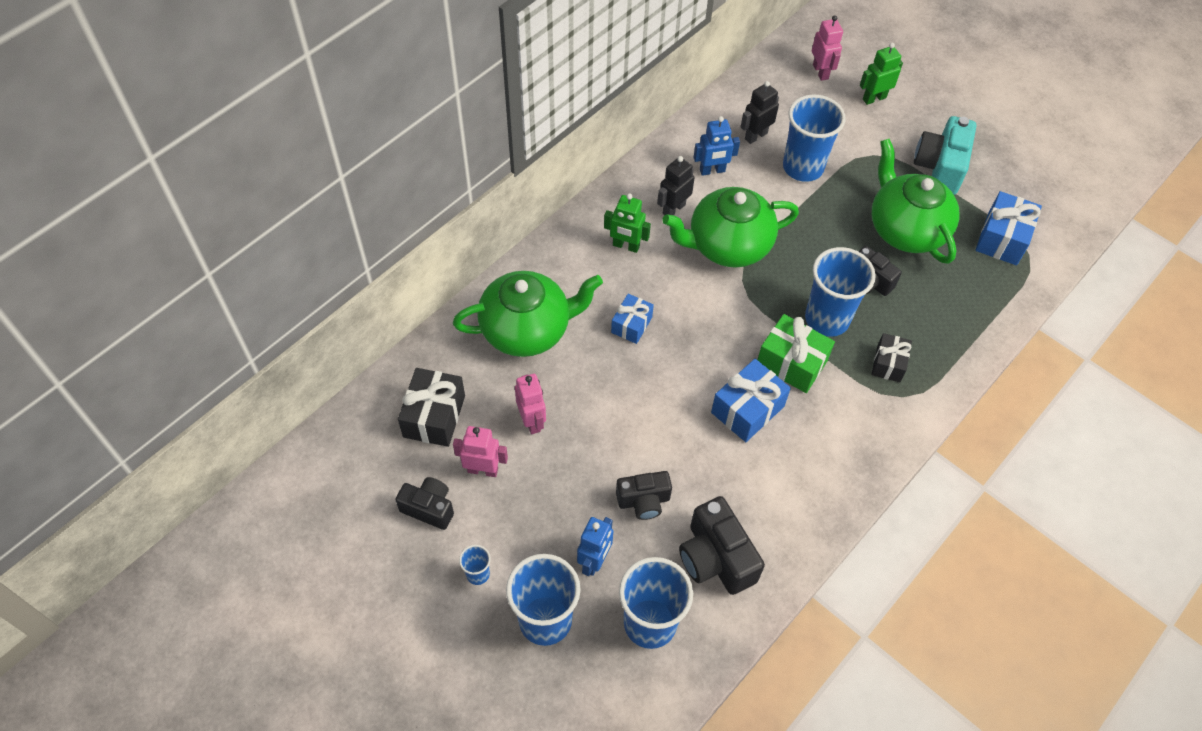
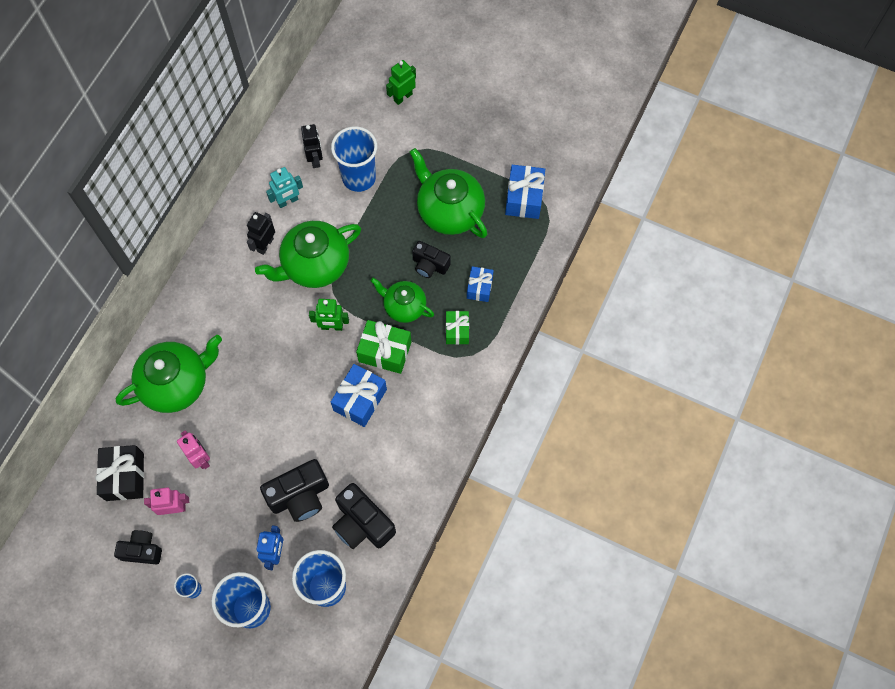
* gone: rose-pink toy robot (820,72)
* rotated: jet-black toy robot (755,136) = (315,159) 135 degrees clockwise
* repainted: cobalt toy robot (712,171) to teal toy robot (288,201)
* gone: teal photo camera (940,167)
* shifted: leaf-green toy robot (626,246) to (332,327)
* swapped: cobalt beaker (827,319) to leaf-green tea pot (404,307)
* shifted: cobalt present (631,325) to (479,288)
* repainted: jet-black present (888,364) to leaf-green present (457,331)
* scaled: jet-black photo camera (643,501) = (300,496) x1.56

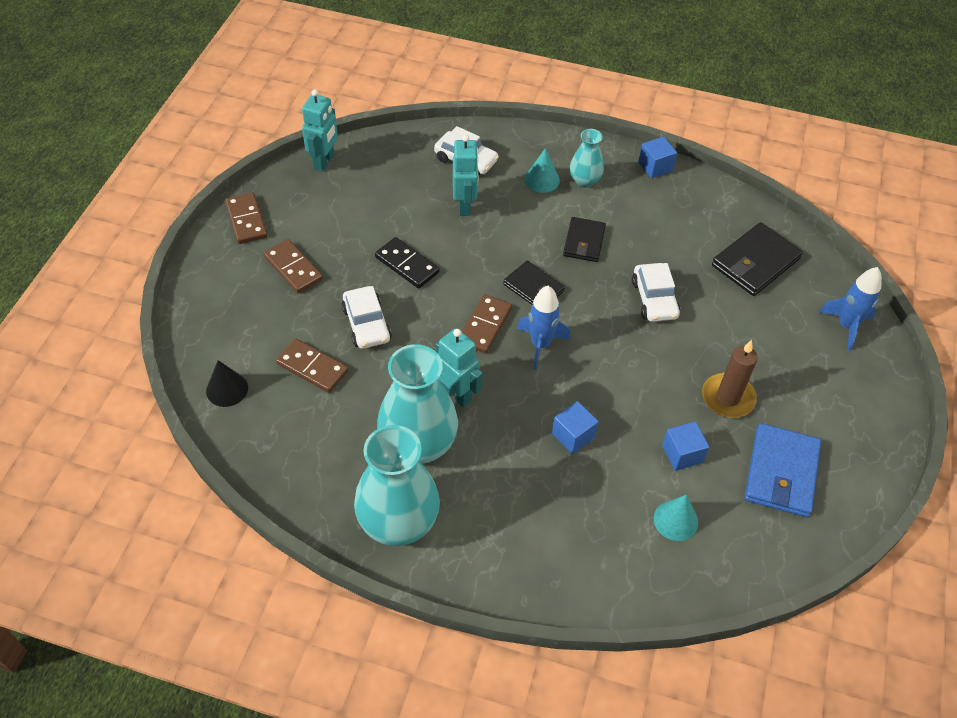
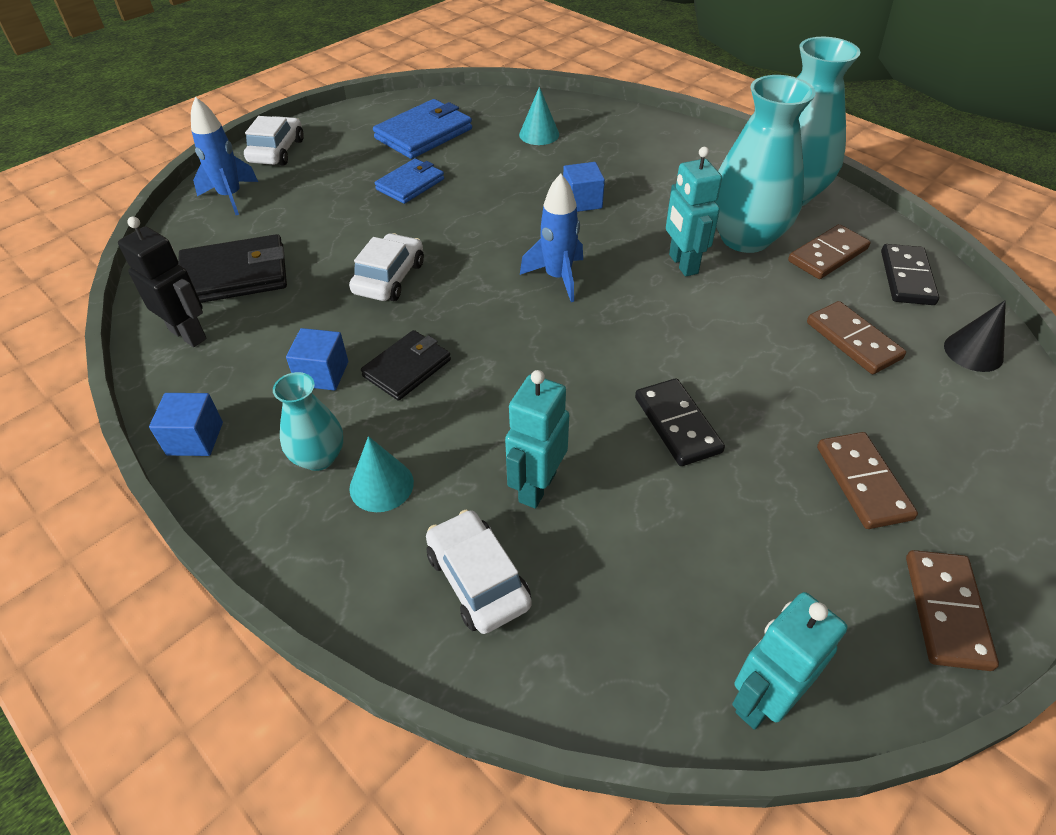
* gone: jet-black wallet (533,288)
* shifted: snow-white toy car (366,324) to (277,151)
* shifted: dark brown domino (485,325) to (828,255)
* swapped: dark brown wax candle (728,398) to cobalt wallet (410,184)
* shifted: cobalt solid cube (682,454) to (322,374)
* new: jet-black toy robot (188,334)
* new: jet-black domino (906,277)

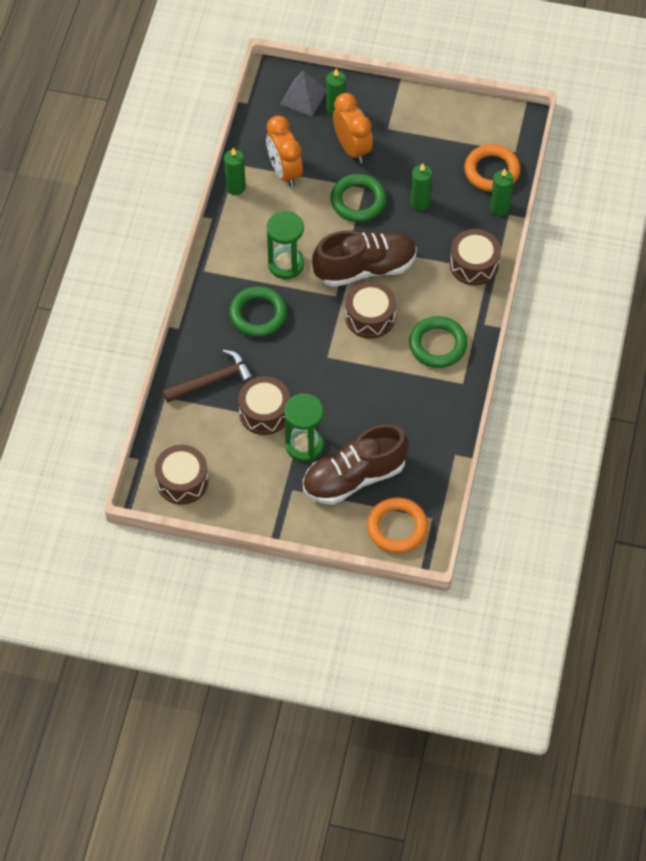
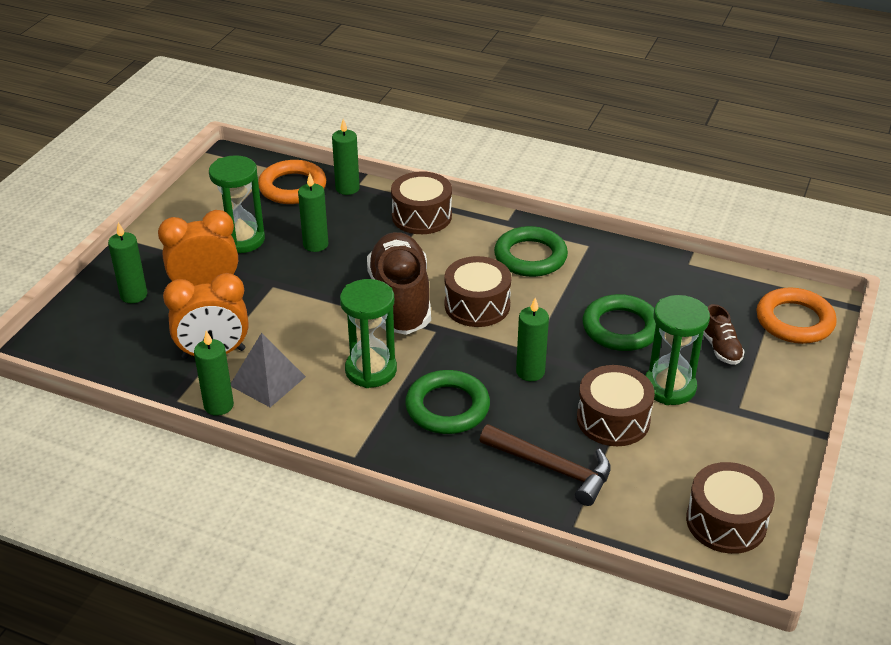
* shifted: gray pyramid (303,97) to (267,381)
* shifted: leaf-green hoop (358,201) to (621,328)
* rotated: dark brown carpenter's hammer (212,381) = (552,468) 135 degrees clockwise
* scaled: dark brown shoe (354,477) = (720,348) x0.45
* new: leaf-green hourglass (242,240)
* new: leaf-green wax candle (530,372)

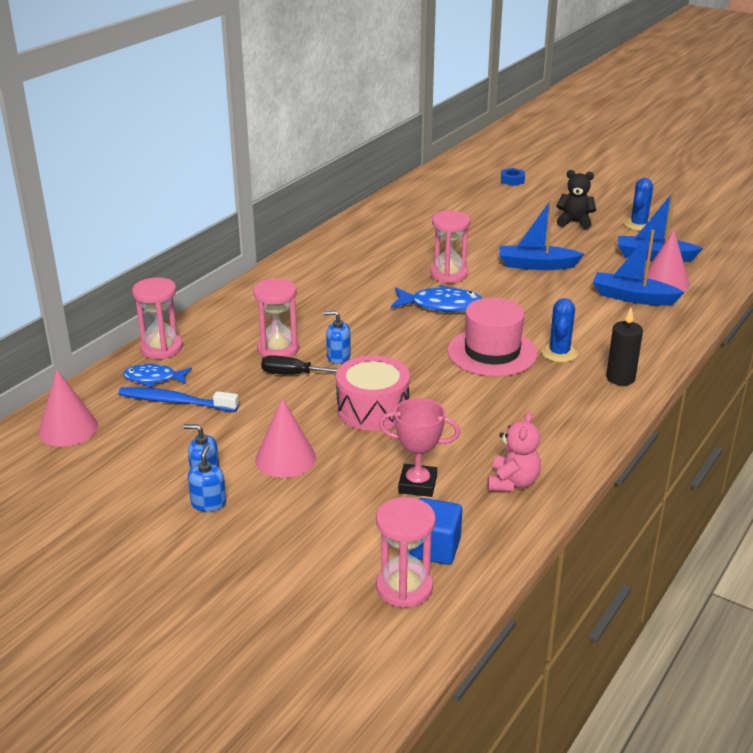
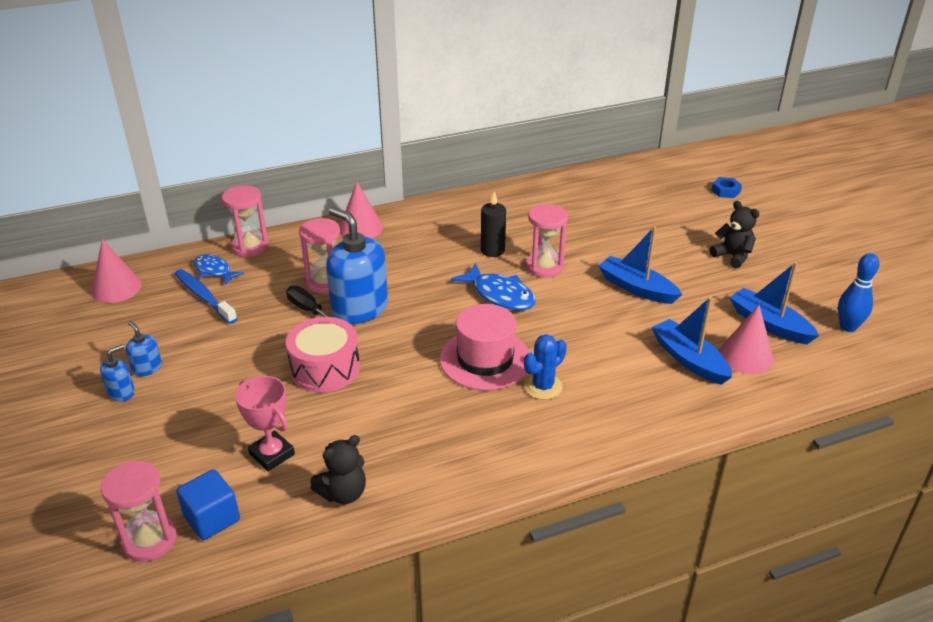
* gone: cobalt saguaro cactus (638,225)
* shifted: jet-black wax candle (620,378) to (492,250)
* scaled: cobalt pump bottle (338,356) = (359,308) x2.20
* shifted: rose-pink cone shape (285,458) to (360,228)
* repainted: rose-pink stuffed bear (513,483) to jet-black stuffed bear (343,493)
* new: cobalt tenpin (848,327)

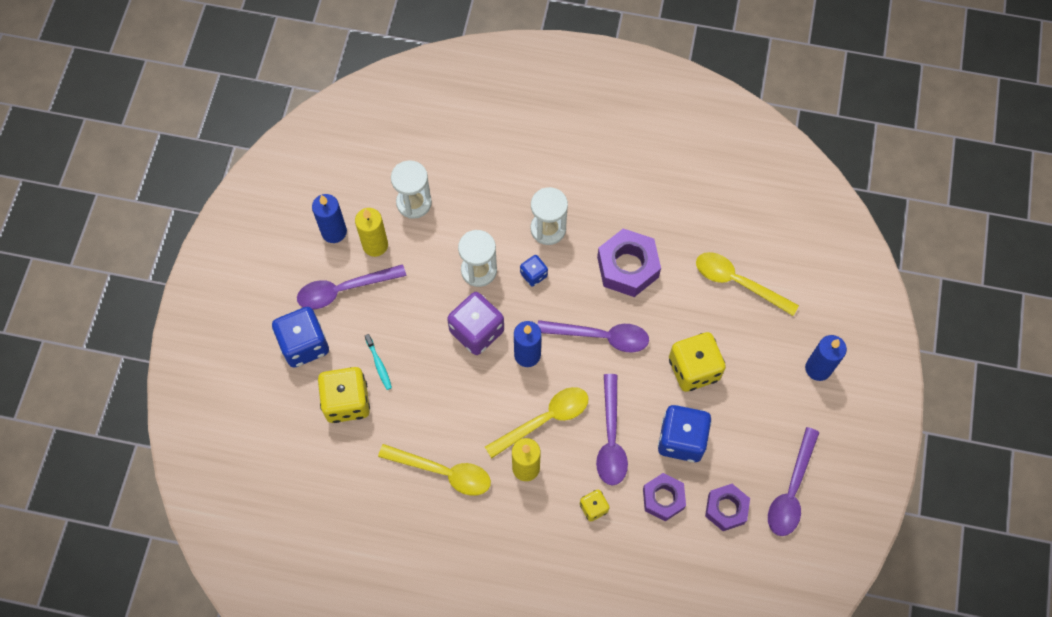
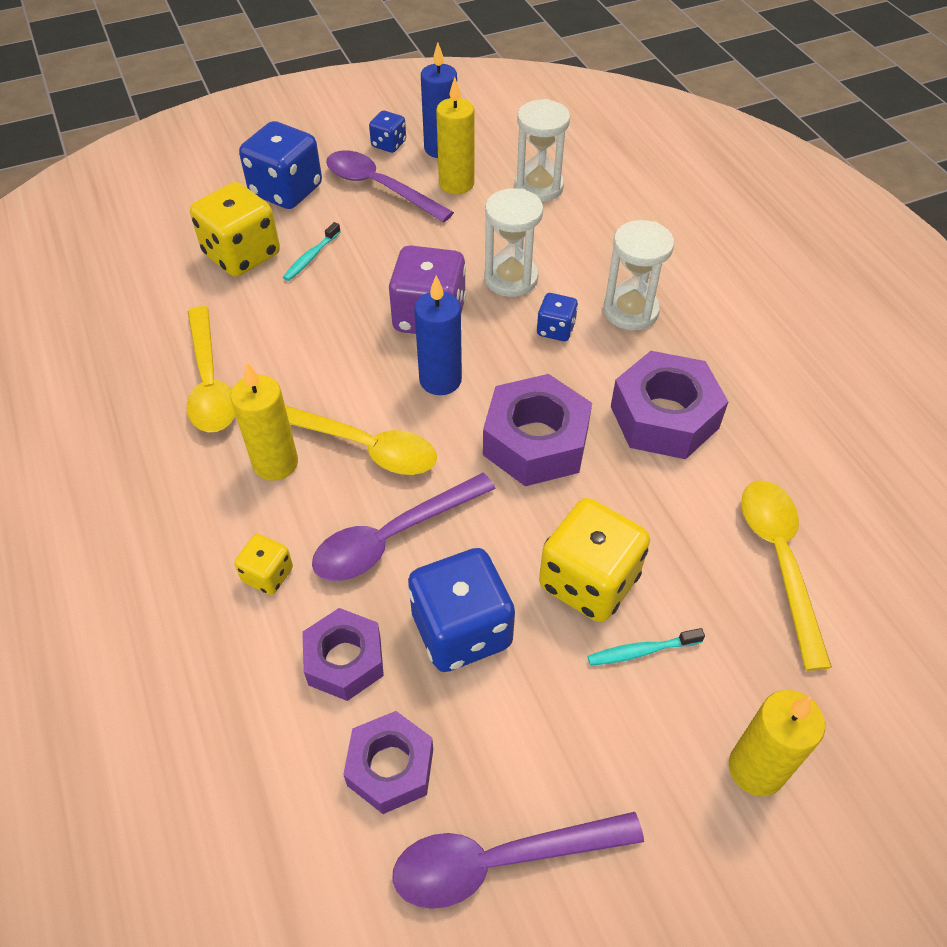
* swapped: royal purple tablespoon (600,336) to royal purple hex nut (536,442)
* repainted: cobalt wax candle (818,368) to yellow wax candle (756,769)
* new: cobalt dice (388,144)
* new: teal toothbrush (641,651)

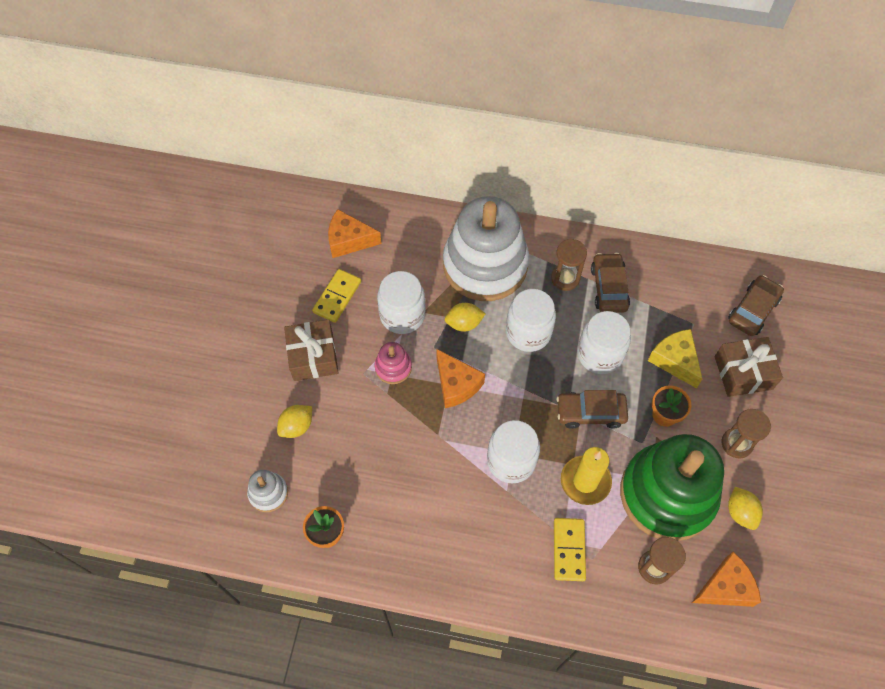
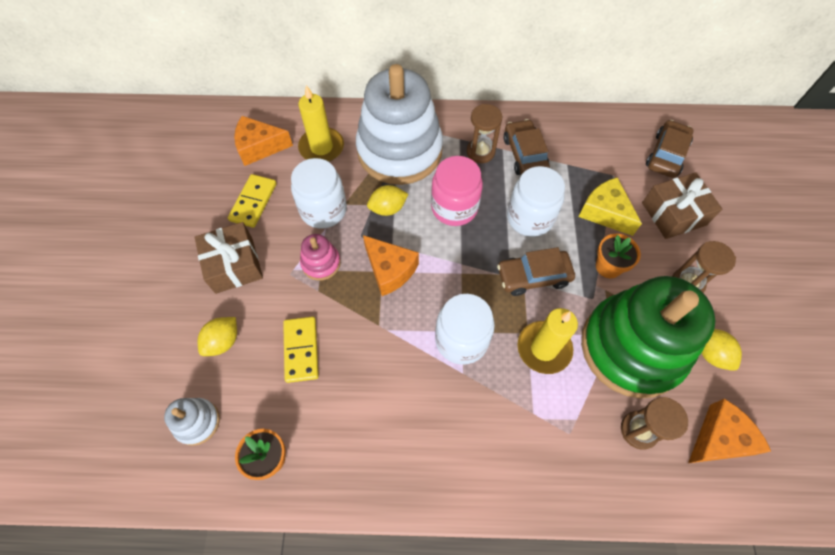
* repainted: snow-white jar (528,332) to rose-pink jar (454,207)
* shifted: yellow domino (569,550) to (301,350)
* new: yellow wax candle (321,147)

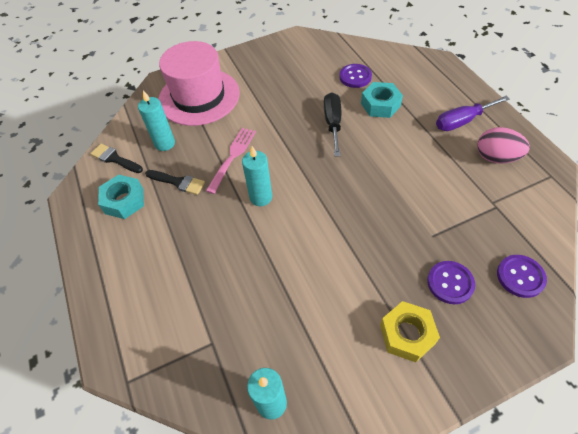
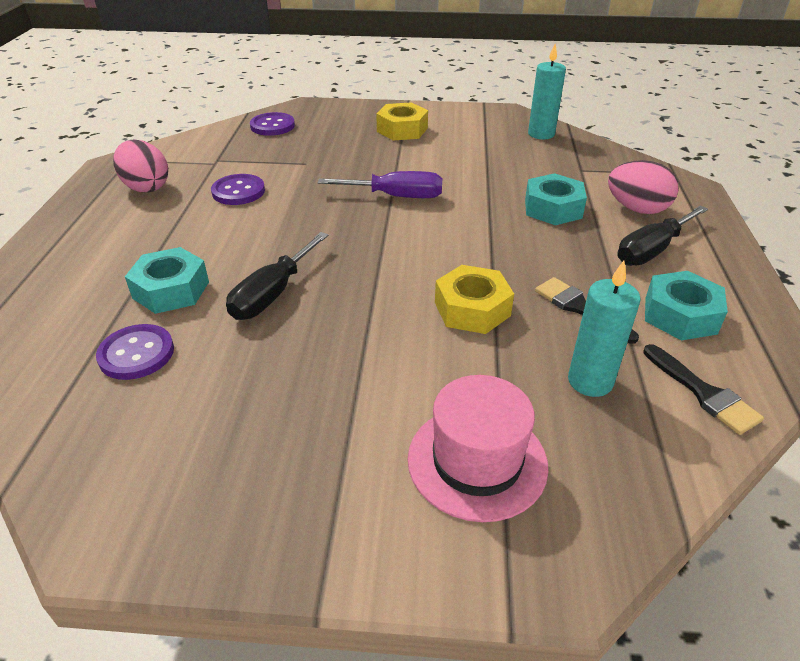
* scaled: rose-pink hat (199,97) = (477,461) x0.65
* shifted: royal purple screwdriver (462,121) to (396,196)
* swapped: rose-pink fork (232,157) to yellow hex nut (472,309)
* gone: teal wax candle (261,197)
* shifted: royal purple shirt button (450,283) to (238,191)
* new: rose-pink toy egg (637,209)
* new: teal hex nut (553,208)
* new: jet-black screwdriver (651,250)

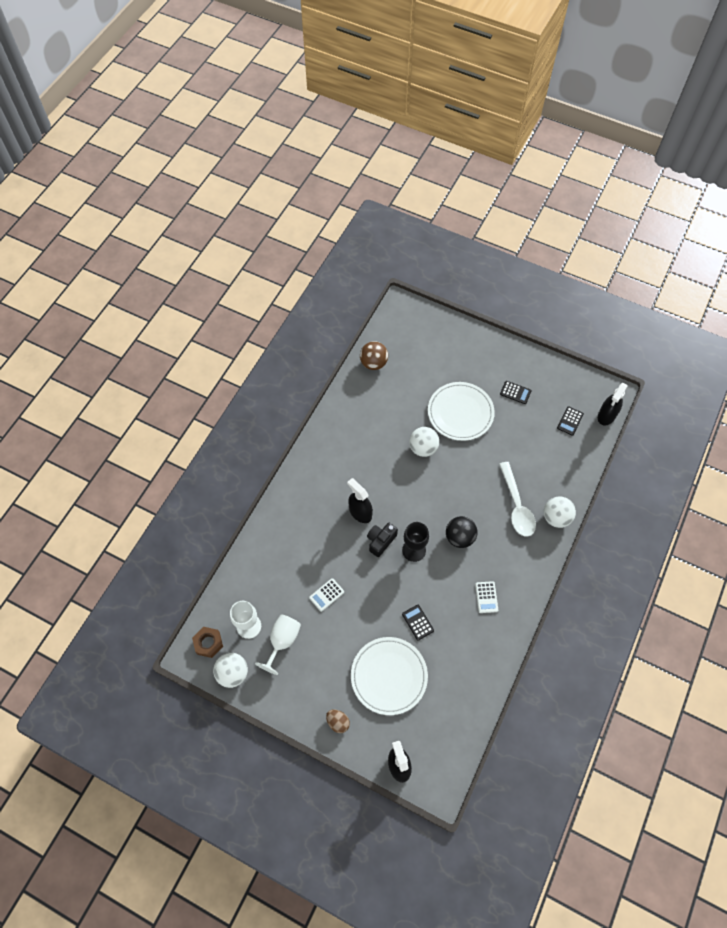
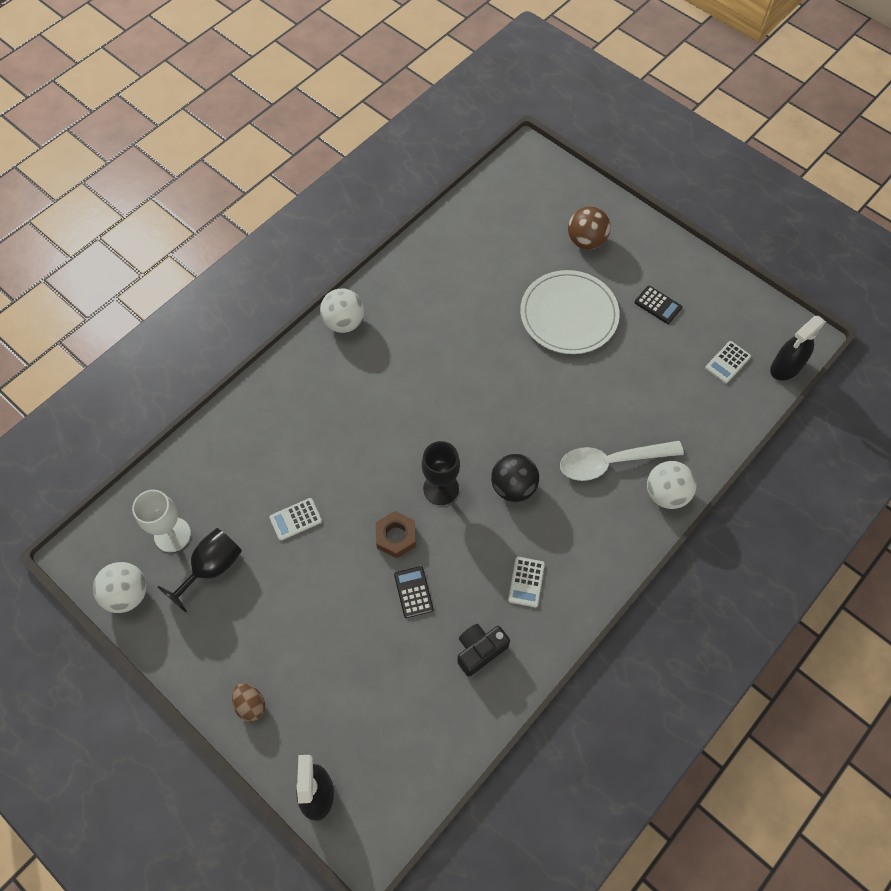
* shifted: dark brown sphere (373,363) to (586,241)
* repainted: jet-black calculator (570,421) to snow-white calculator (727,362)
* shifted: snow-white sphere (423,448) to (344,322)
* rotated: snow-white tablespoon (516,505) = (611,462) 75 degrees clockwise
* gone: jet-black spray cleaner (360,512)
* shifted: jet-black photo camera (380,541) to (480,650)
* repainted: snow-white wine glass (282,641) to jet-black wine glass (211,568)
* shifted: dark brown hex nut (208,643) to (396,537)
* gone: snow-white dinner plate (389,676)

